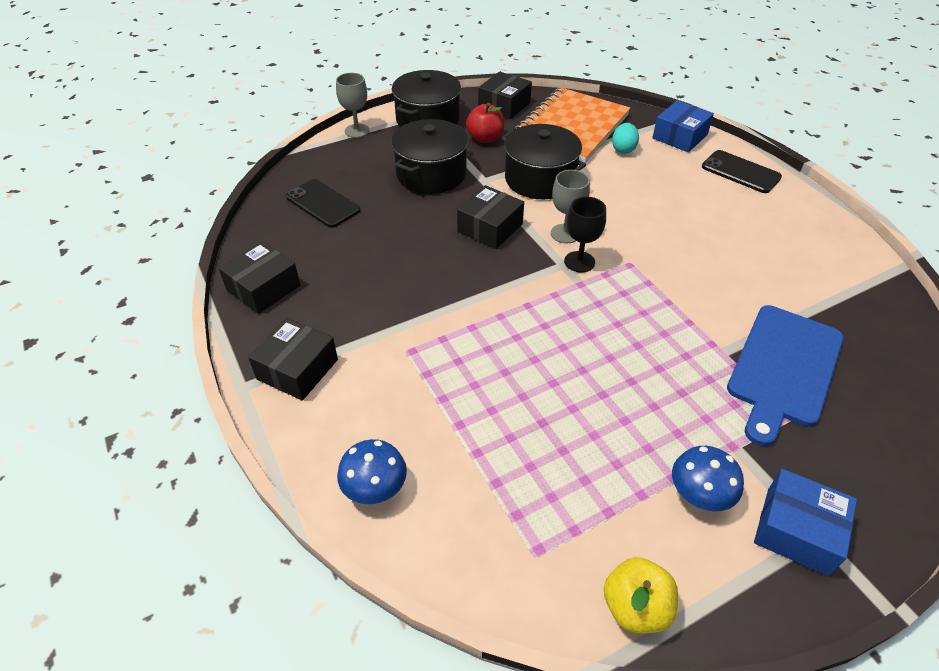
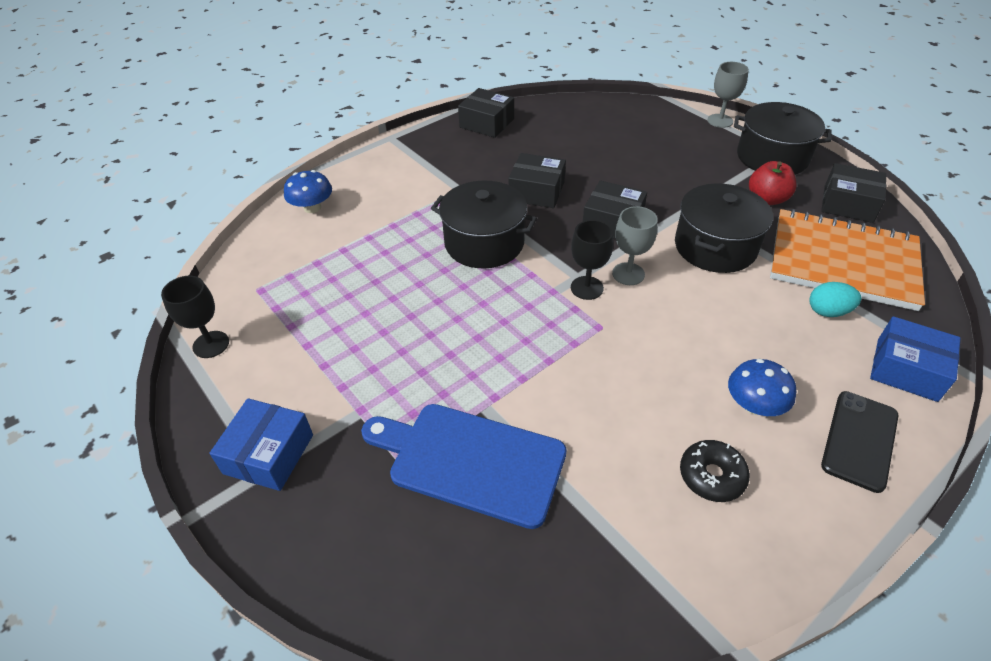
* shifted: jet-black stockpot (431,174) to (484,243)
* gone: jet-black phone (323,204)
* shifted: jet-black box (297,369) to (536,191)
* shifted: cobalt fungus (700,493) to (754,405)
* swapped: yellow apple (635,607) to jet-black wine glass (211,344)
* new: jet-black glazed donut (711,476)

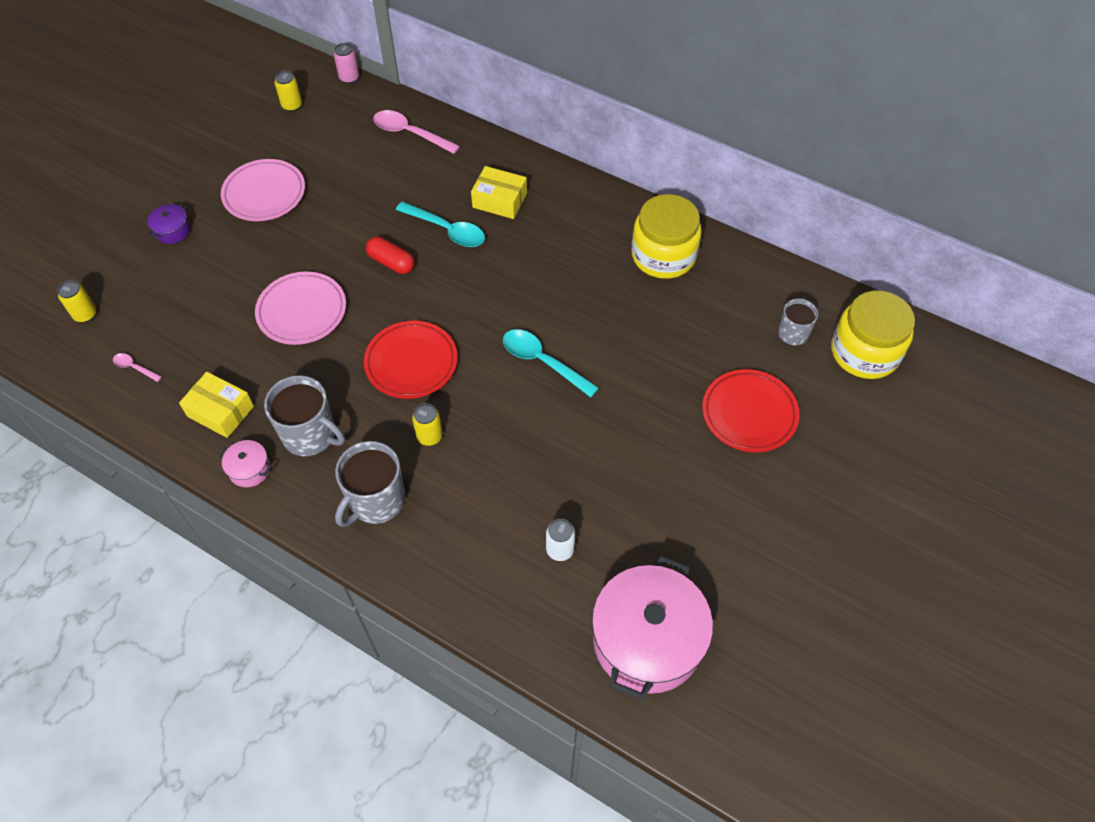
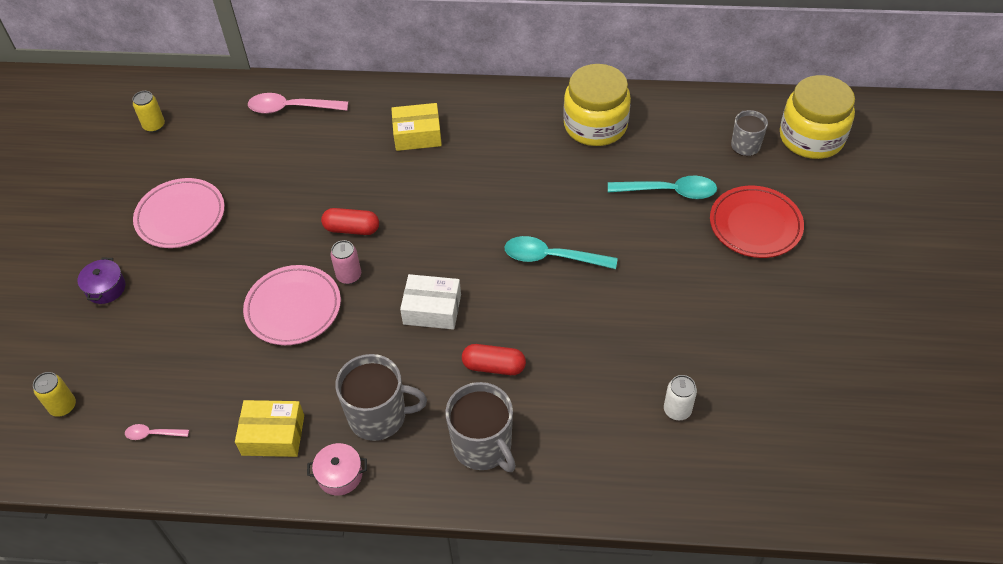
* shifted: rose-pink can (349,78) to (349,276)
* shifted: teal tablespoon (446,230) to (669,191)
* swapped: red dinner plate (411,363) to snow-white box (432,309)
* swapped: yellow can (429,436) to red pill (494,366)
* rotated: gray tea mug (376,501) = (483,446) 45 degrees counterclockwise
* gone: rose-pink stockpot (647,640)

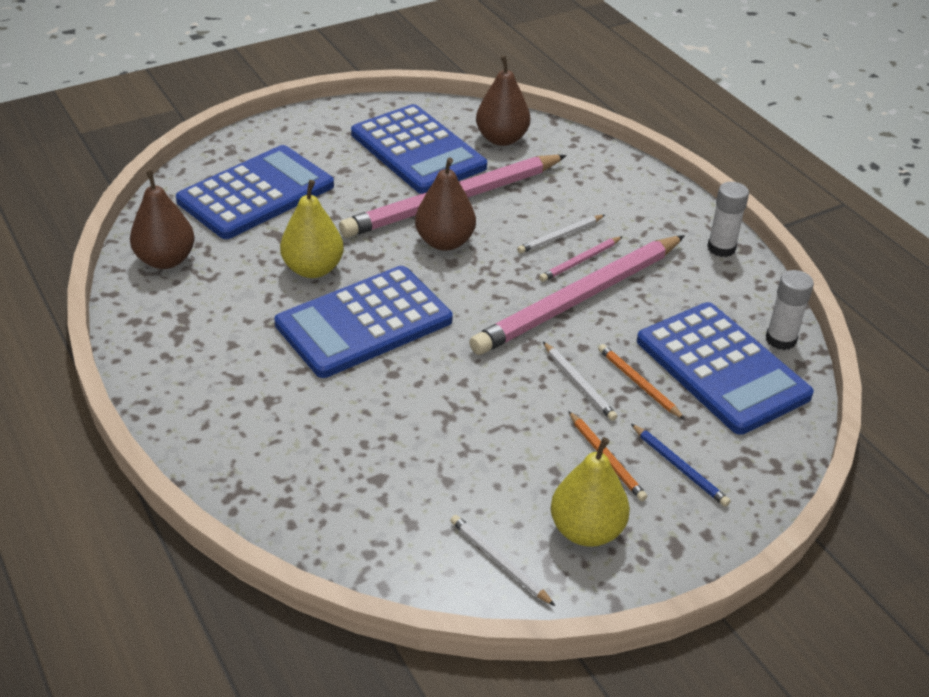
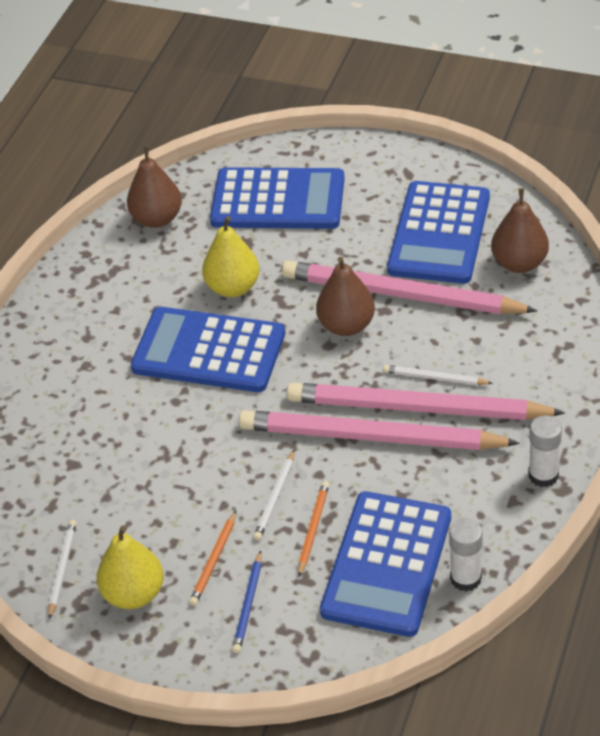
* scaled: rose-pink pencil (580,261) = (418,409) x2.47

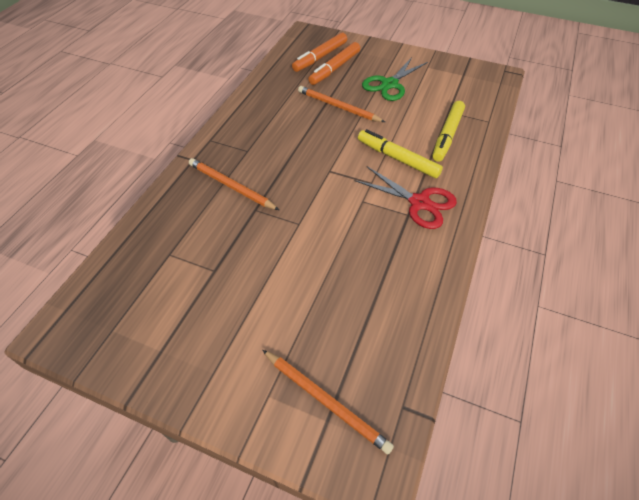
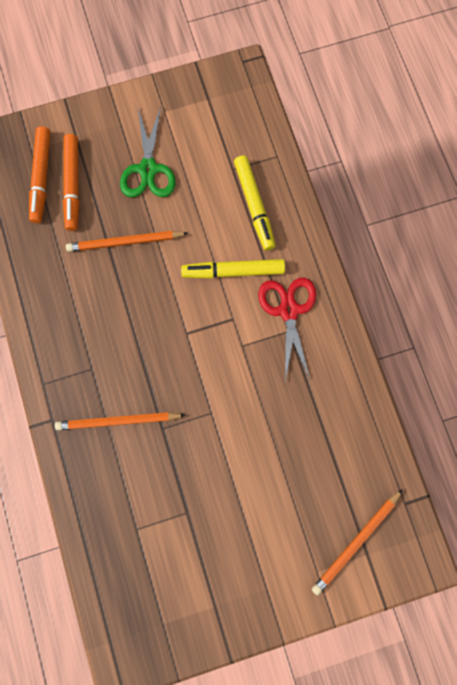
* rotated: red scissors (419,203) = (288,311) 90 degrees counterclockwise
* rotated: orange-coloured pencil (326,401) = (356,542) 135 degrees clockwise

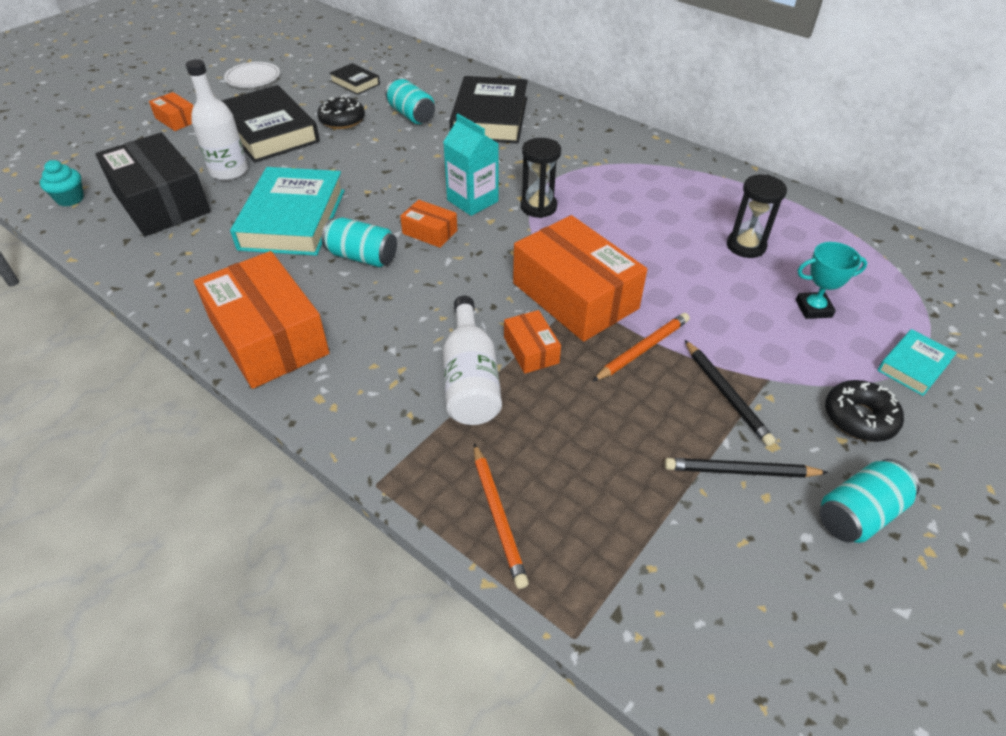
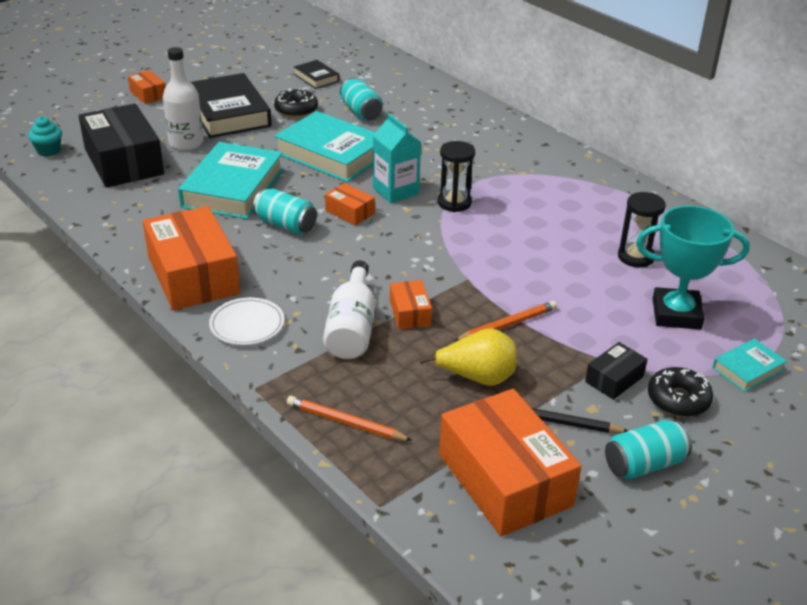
* shifted: snow-white dinner plate (253,78) to (247,325)
* gone: jet-black book (490,118)
* shifted: orange-coloured box (575,295) to (505,480)
* scaled: teal award cup (813,308) = (676,314) x1.73
* gone: jet-black pencil (726,394)
* rotated: orange-coloured pencil (498,516) = (345,422) 120 degrees clockwise
* new: teal book (331,154)
* new: yellow pear fruit (477,378)
* new: jet-black box (614,379)

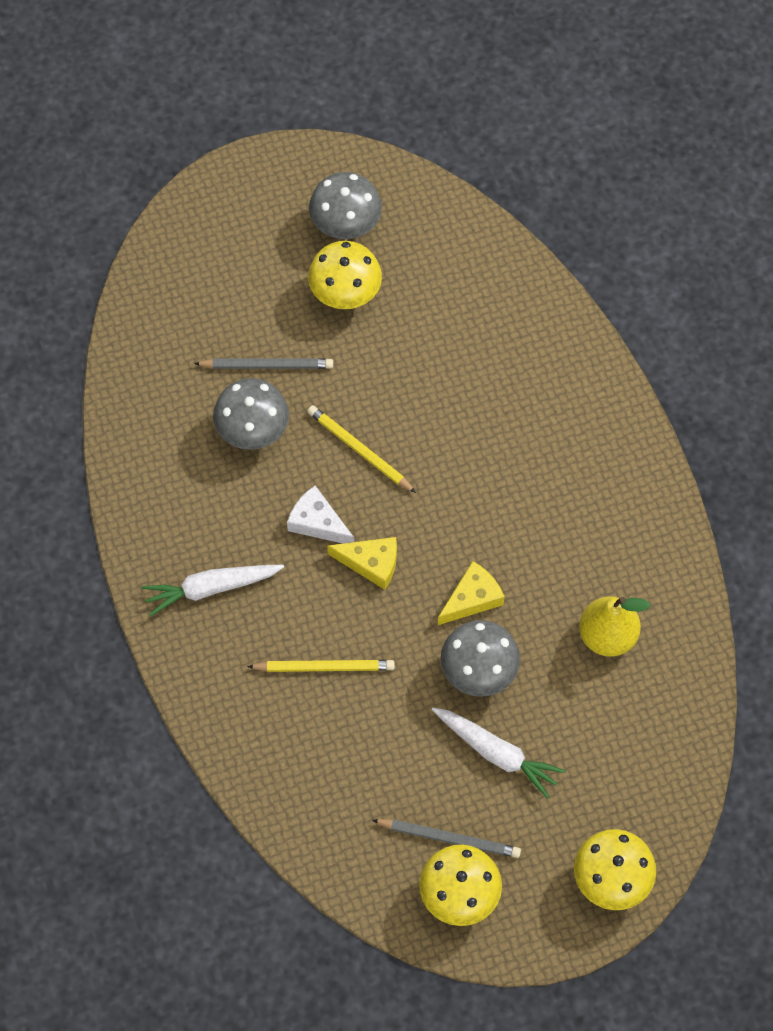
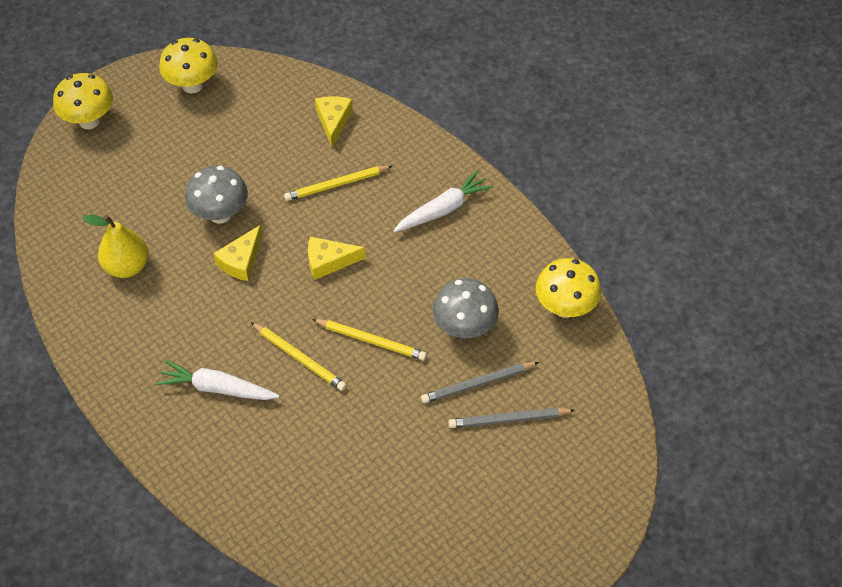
* gone: gray fungus (346,226)
* shifted: yellow fungus (345,295) to (565,307)
* gone: snow-white cheese (317,522)
* shifted: snow-white toy carrot (497,753) to (217,388)
* shifted: gray pencil (449,838) to (509,419)
* new: yellow cheese (333,121)
* new: yellow pencil (299,358)

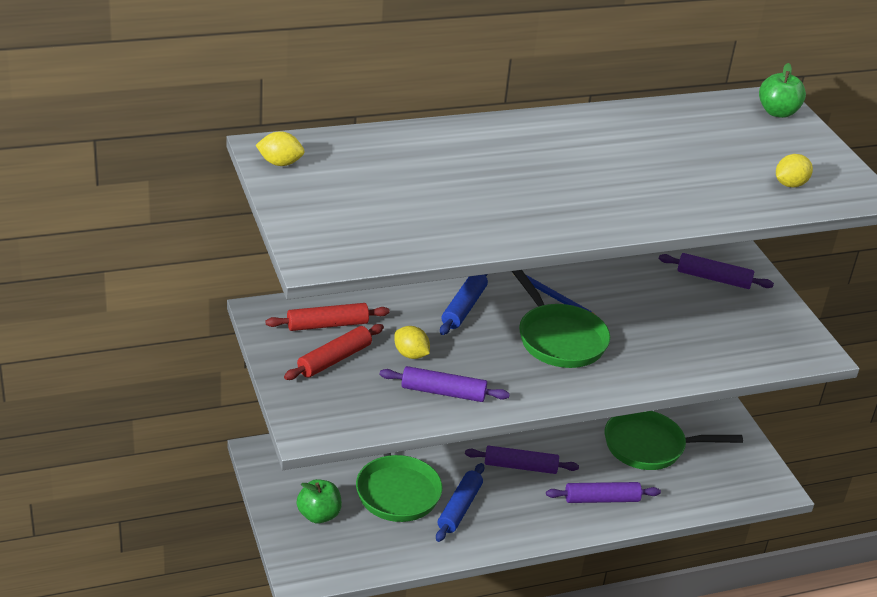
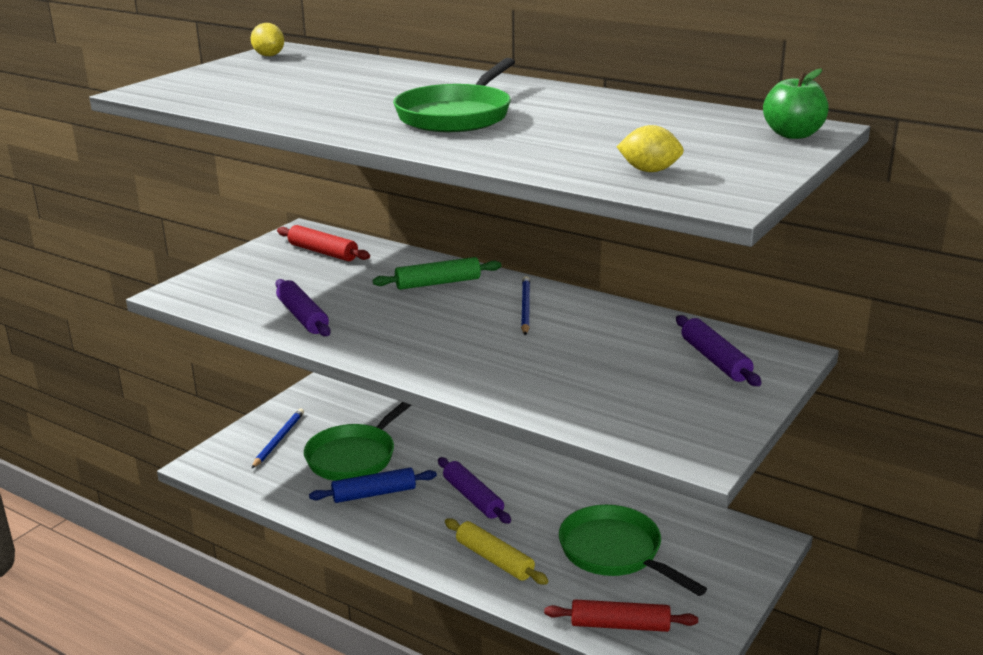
* shifted: leaf-green skillet (558,338) to (457,116)
* repainted: cobalt rolling pin (464,307) to leaf-green rolling pin (438,283)
* shifted: red rolling pin (334,359) to (620,625)
* gone: yellow citrus fruit (411,354)
* swapped: leaf-green apple (319,515) to cobalt pencil (279,440)
* repainted: royal purple rolling pin (601,499) to yellow rolling pin (494,559)

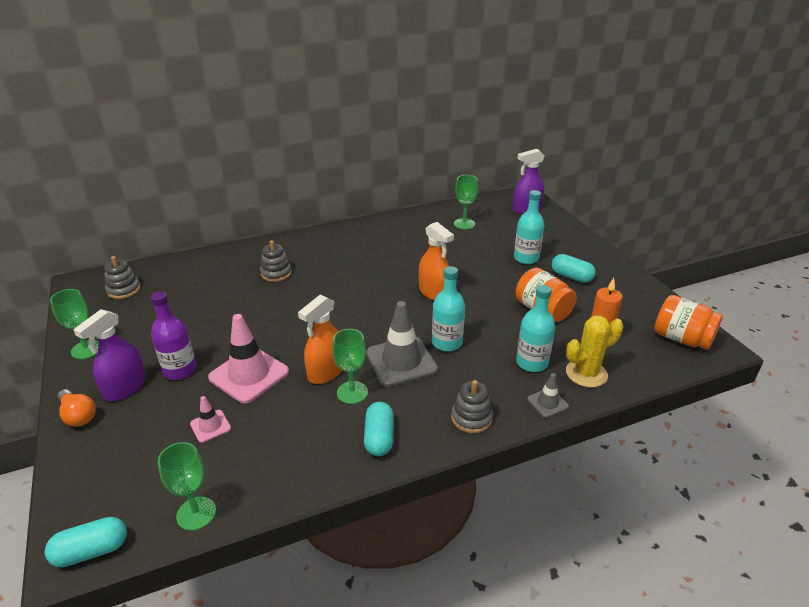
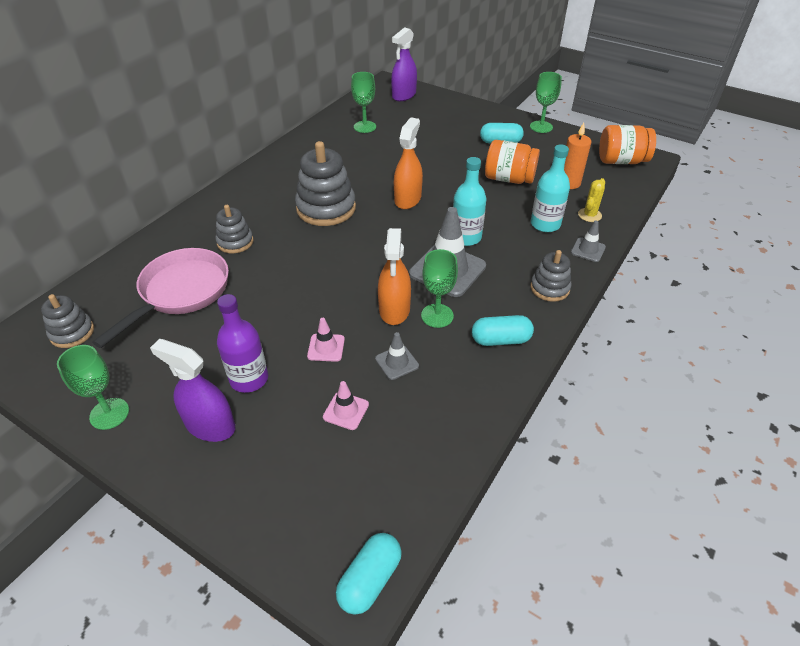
* gone: teal flask (526,258)
* rotated: orange-coloured spray cleaner (434,292) = (407,199) 90 degrees counterclockwise
* rotated: royal purple spray cleaner (125,388) = (210,425) 120 degrees clockwise
* scaled: rose-pink traffic cone (249,375) = (326,348) x0.49
* scaled: yellow saguaro cactus (586,373) = (589,215) x0.63
* gone: orange-coloured light bulb (78,415)
* rotated: teal pill (379,437) = (500,340) 60 degrees counterclockwise
* shifted: leaf-green wine glass (196,513) to (541,127)
* new: gray stacking rings (326,208)
* new: rose-pink skillet (180,293)
* new: gray traffic cone (397,362)

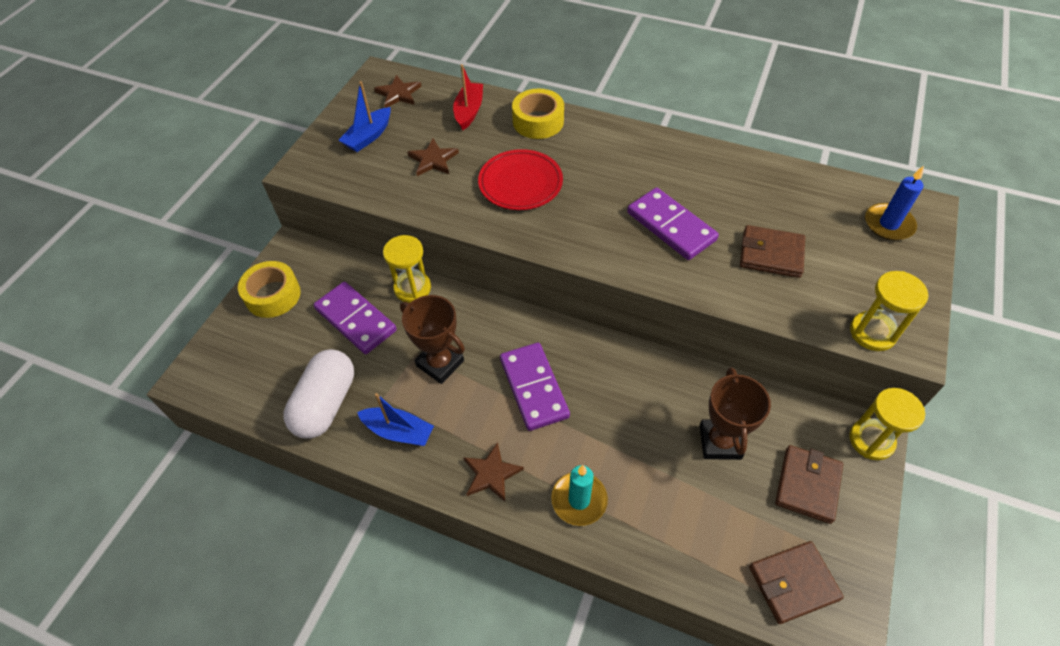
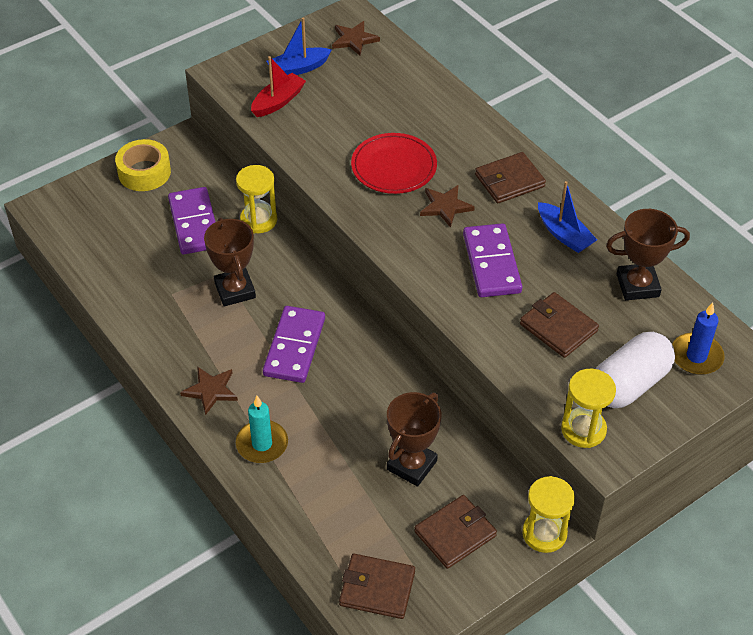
* shifted: red sailboat (469,111) to (278,102)
* gone: yellow sticky tape (538,121)
* shifted: dark brown five-pointed star (433,160) to (445,207)
* shifted: snow-white pill (326,404) to (629,384)
* shifted: cobalt sailboat (398,431) to (564,235)
* new: dark brown wallet (509,181)
* new: dark brown award cup (637,285)

